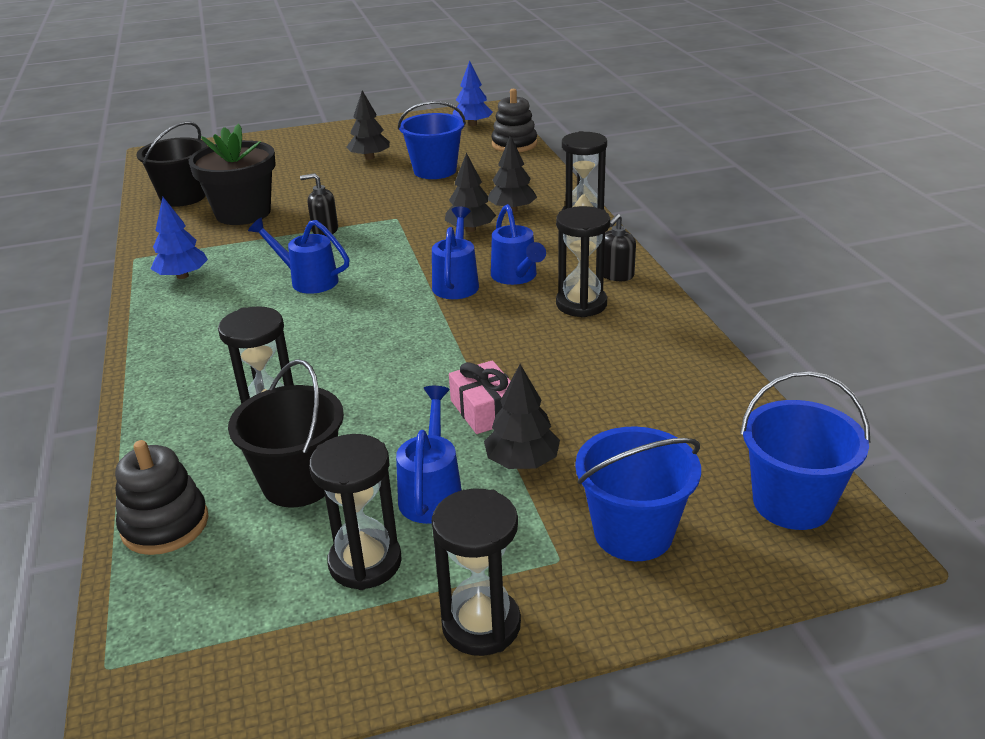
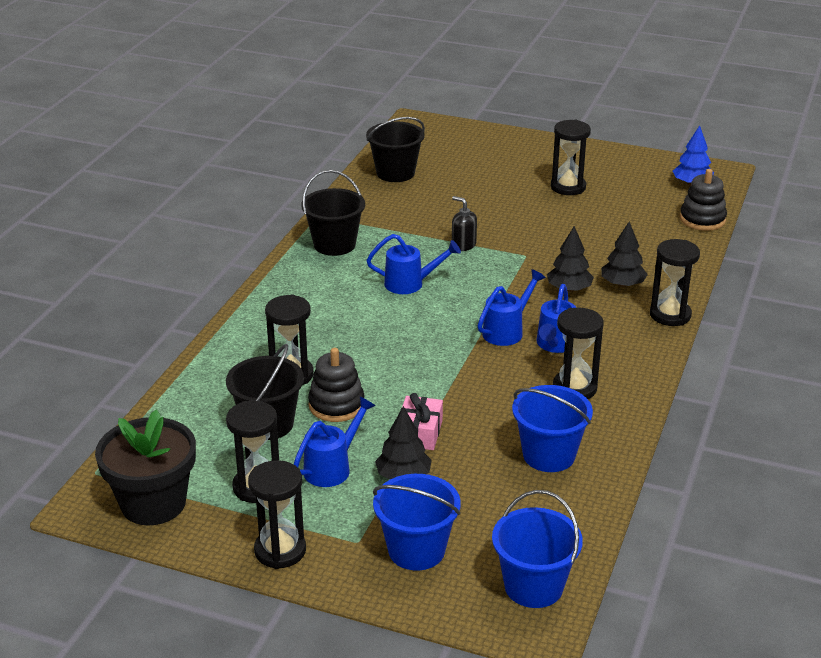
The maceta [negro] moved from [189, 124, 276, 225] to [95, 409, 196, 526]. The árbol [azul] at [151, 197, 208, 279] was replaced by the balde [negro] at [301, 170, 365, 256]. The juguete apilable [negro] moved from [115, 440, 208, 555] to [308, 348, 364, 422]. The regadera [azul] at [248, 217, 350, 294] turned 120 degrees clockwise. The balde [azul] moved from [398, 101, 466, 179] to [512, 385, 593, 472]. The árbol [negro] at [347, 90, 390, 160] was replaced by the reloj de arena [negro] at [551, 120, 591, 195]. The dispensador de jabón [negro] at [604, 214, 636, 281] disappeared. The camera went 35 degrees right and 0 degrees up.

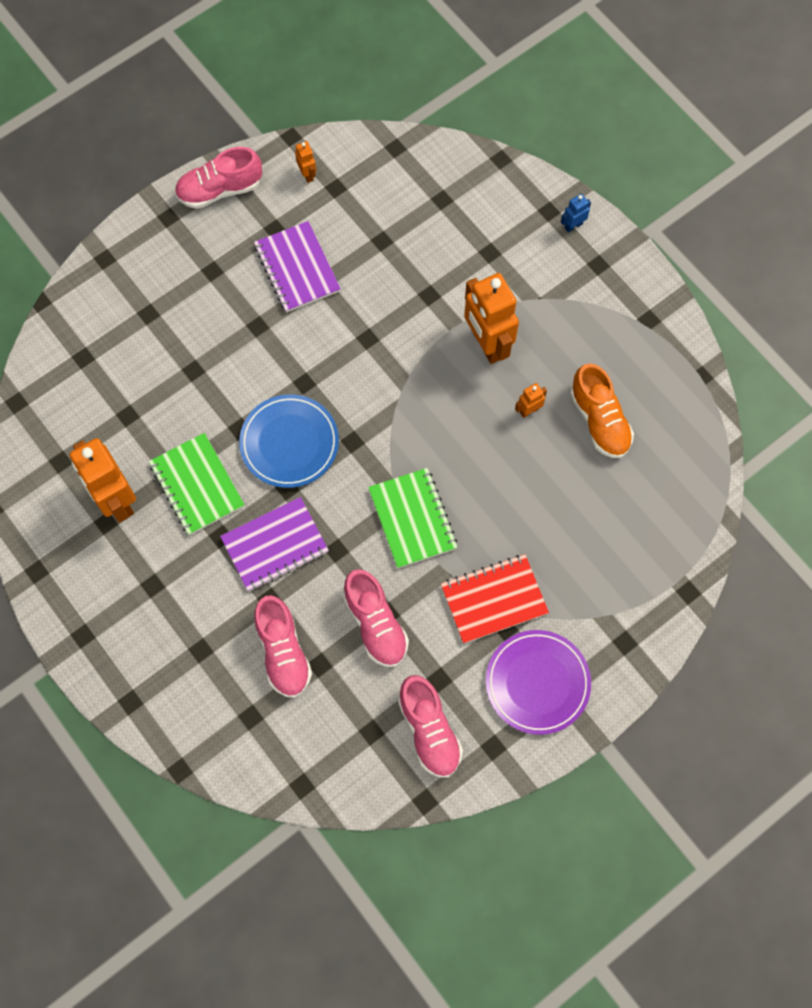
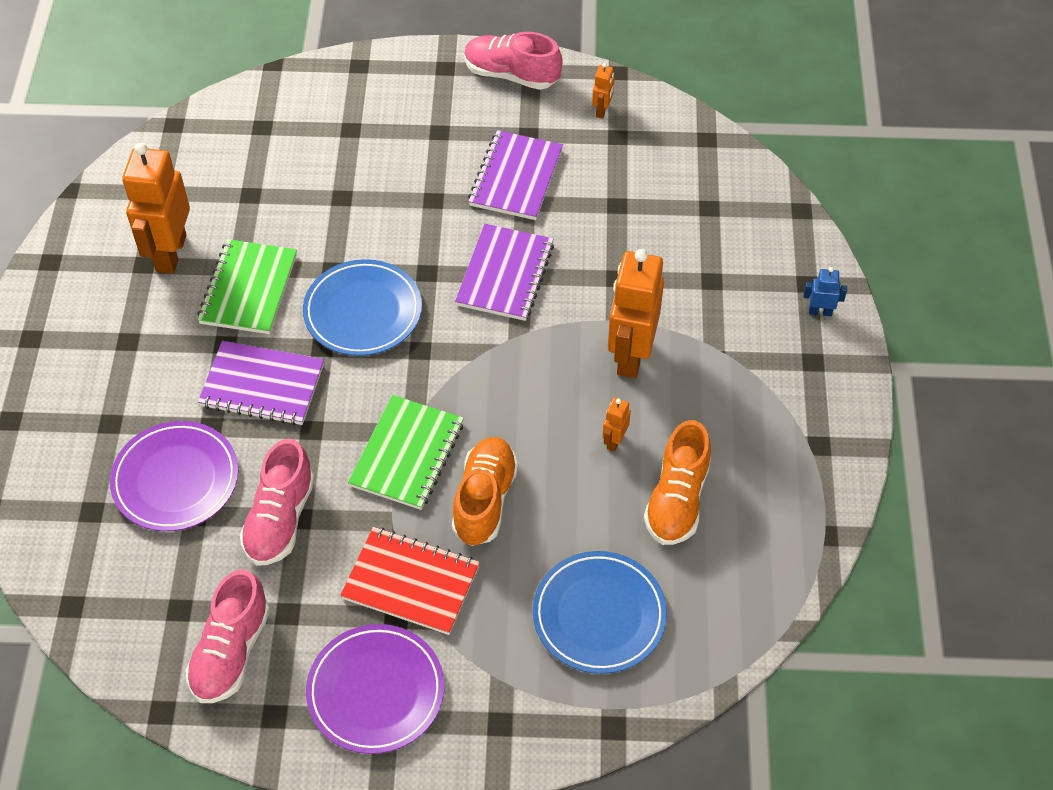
The zapato [rosa] at [254, 595, 312, 698] was replaced by the plato [morado] at [110, 421, 239, 531]. The zapato [naranja] at [452, 437, 518, 546] appeared. The cuaderno [morado] at [455, 224, 554, 321] appeared. The plato [azul] at [533, 551, 667, 674] appeared. The robot [naranja] at [515, 383, 547, 418] turned 75 degrees counterclockwise. The camera went 40 degrees right and 15 degrees down.

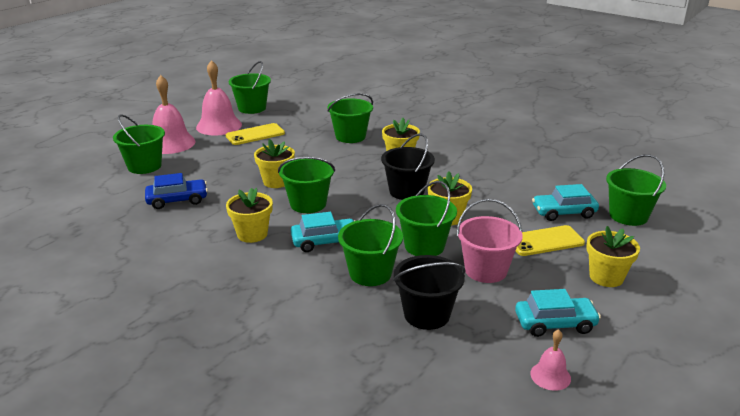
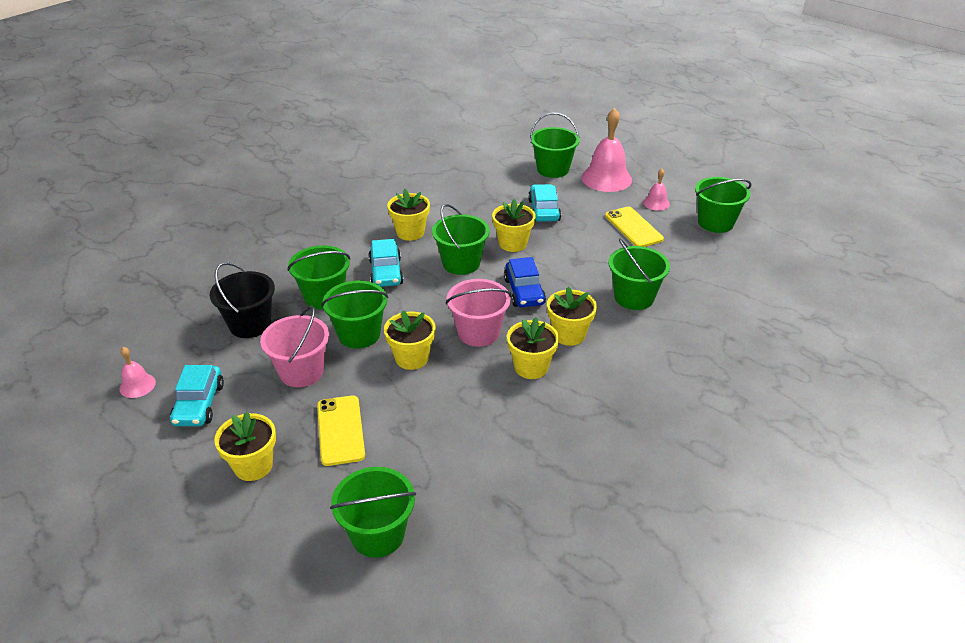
The balde [negro] at [381, 133, 435, 200] became the balde [rosa] at [446, 279, 511, 347]. The coche [azul] moved from [145, 173, 208, 209] to [504, 257, 546, 307]. The maceta [amarillo] at [507, 317, 559, 379] appeared. The coche [turquesa] moved from [532, 184, 599, 221] to [528, 184, 561, 222]. The campana [rosa] at [196, 60, 242, 136] changed to 0.50 times the size. The camera went 95 degrees right and 10 degrees up.

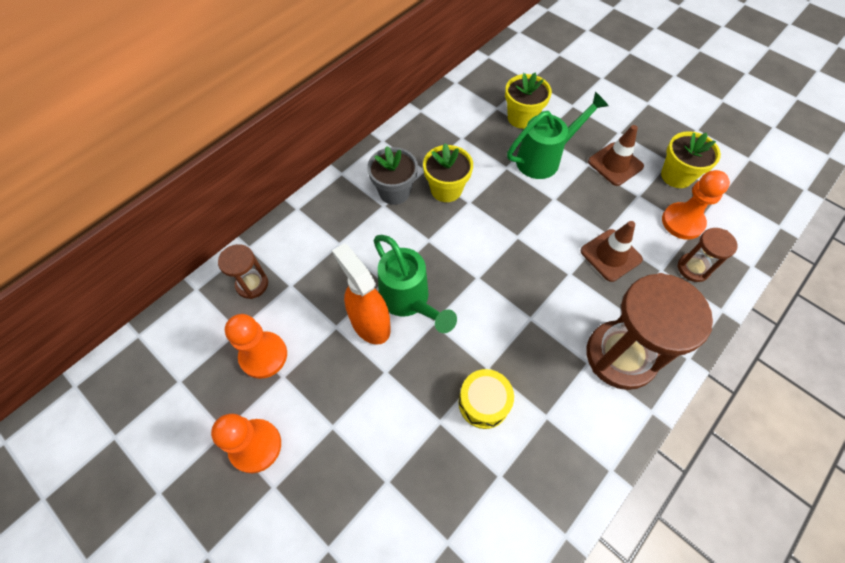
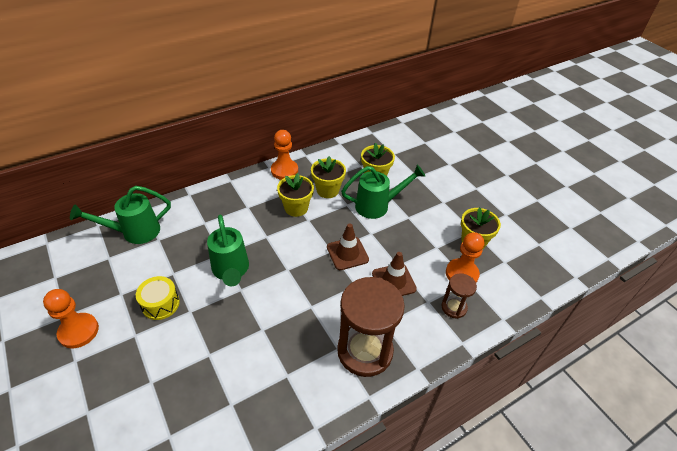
The reloj de arena [marrón] at [218, 244, 268, 299] was replaced by the regadera [verde] at [70, 186, 171, 244]. The tambor [amarillo] moved from [459, 369, 514, 429] to [136, 276, 180, 320]. The peón [naranja] moved from [225, 314, 287, 379] to [271, 130, 298, 180]. The maceta [amarillo] at [311, 156, 346, 198] appeared. The cono de tráfico [marrón] moved from [588, 125, 644, 186] to [327, 223, 369, 270]. The pulverizador [naranja] at [332, 243, 391, 345] disappeared. The maceta [gris] at [367, 146, 418, 205] disappeared. The camera went 15 degrees right and 15 degrees down.

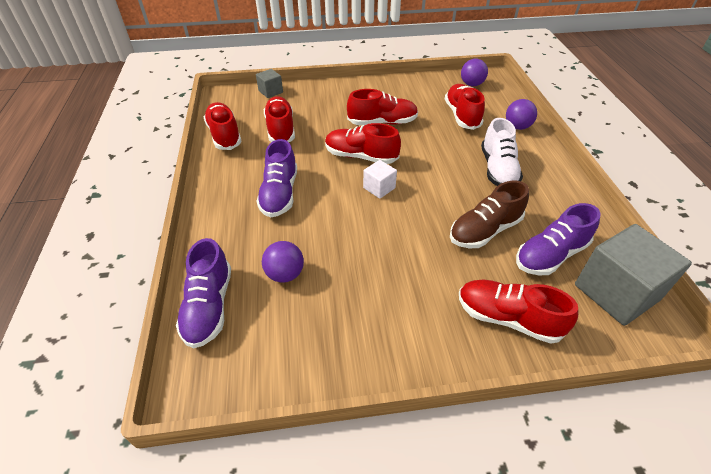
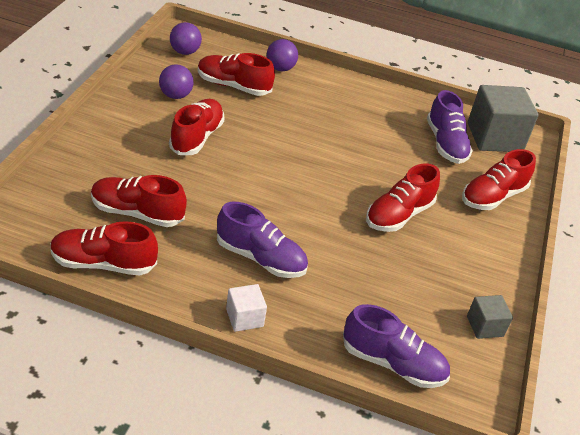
The pelota [morado] moved from [262, 241, 304, 283] to [159, 64, 194, 99]. The cubo [blanco] moved from [363, 160, 397, 199] to [226, 284, 267, 332]. The zapato [rojo] moved from [325, 123, 401, 164] to [366, 163, 440, 232]. The cubo [gris] moved from [256, 69, 283, 98] to [467, 295, 513, 339]. The zapato [marrón] at [450, 181, 529, 248] disappeared. The zapato [blanco] at [481, 118, 523, 186] disappeared. The camera went 70 degrees left and 5 degrees down.

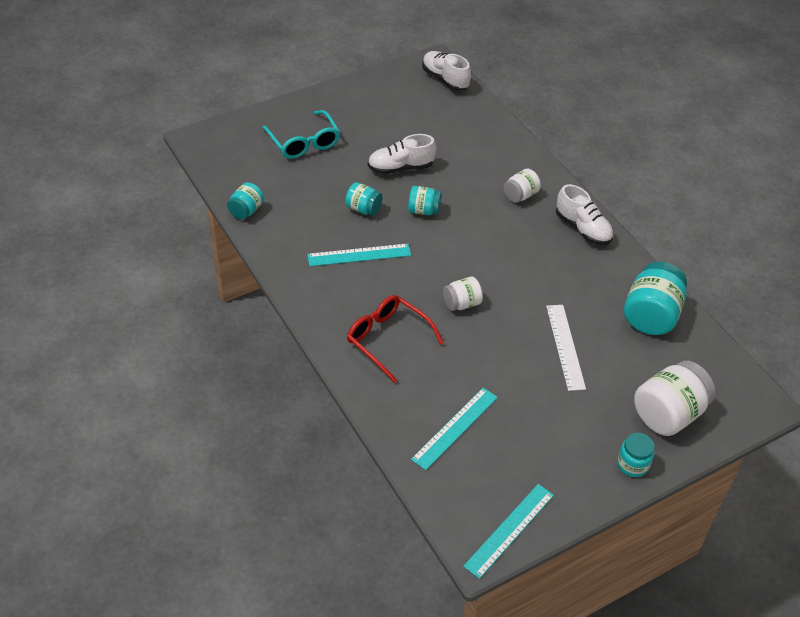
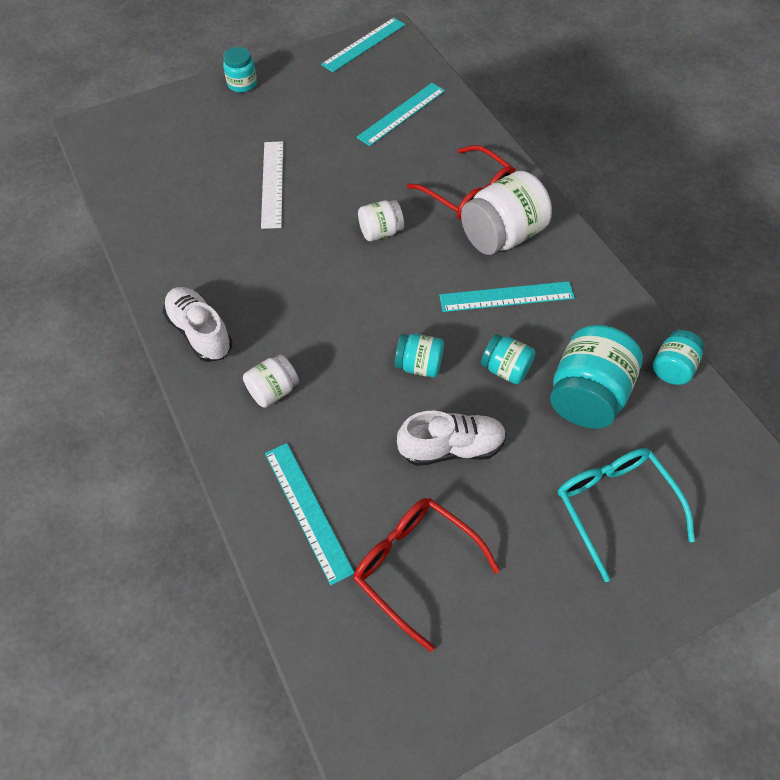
The regla [turquesa] at [265, 443, 355, 585] appeared. The gafas [rojo] at [353, 498, 500, 652] appeared. The tarro [blanco] moved from [634, 361, 716, 436] to [461, 171, 552, 255]. The tarro [turquesa] moved from [624, 262, 687, 335] to [550, 325, 643, 429]. The zapato [blanco] at [422, 51, 471, 91] disappeared. The camera went 175 degrees left and 10 degrees up.

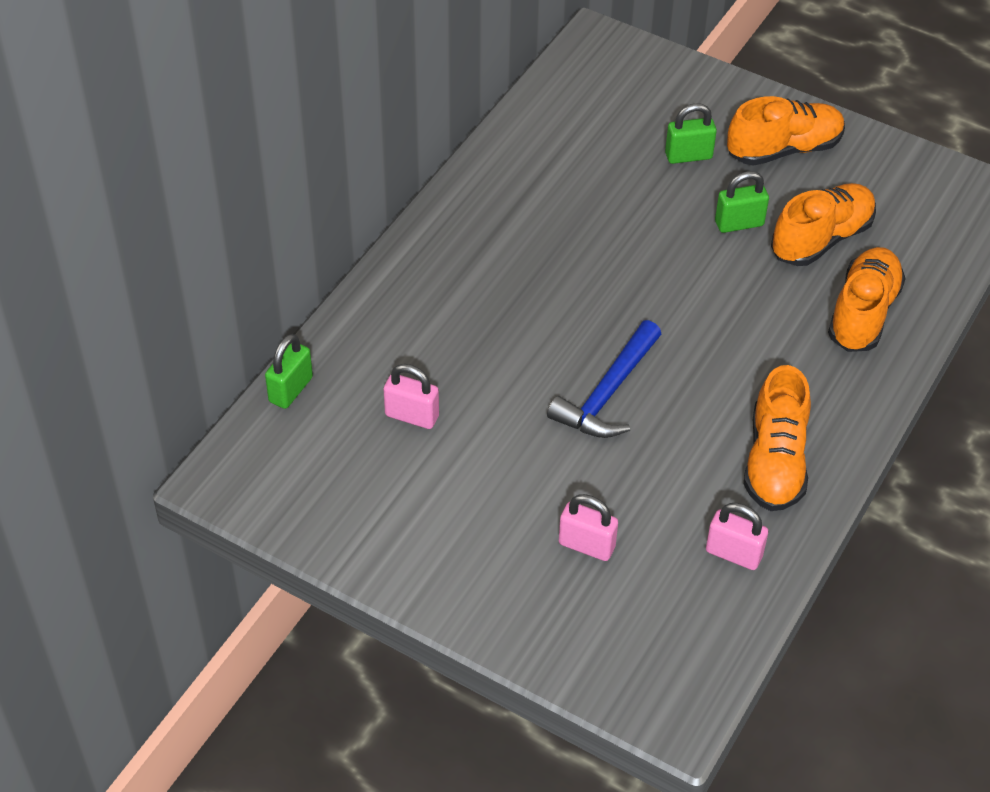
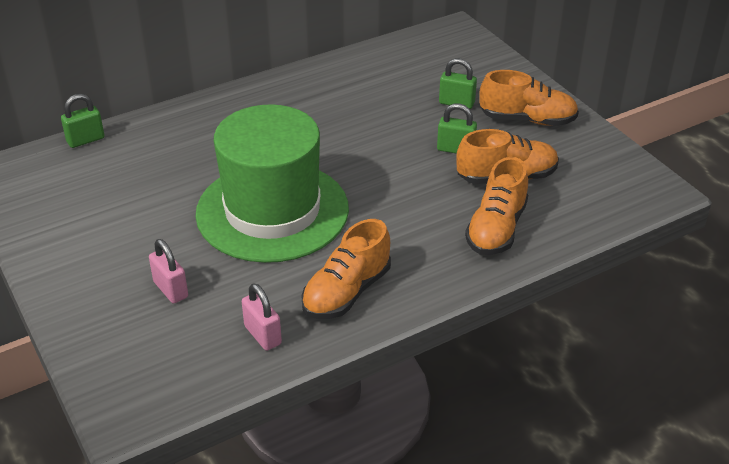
The martillo [azul] at [547, 320, 661, 438] was replaced by the sombrero [verde] at [195, 104, 349, 263]. The zapato [naranja] at [828, 247, 906, 352] turned 150 degrees clockwise. The candado [rosa] at [384, 364, 439, 429] disappeared. The camera went 30 degrees right and 10 degrees down.

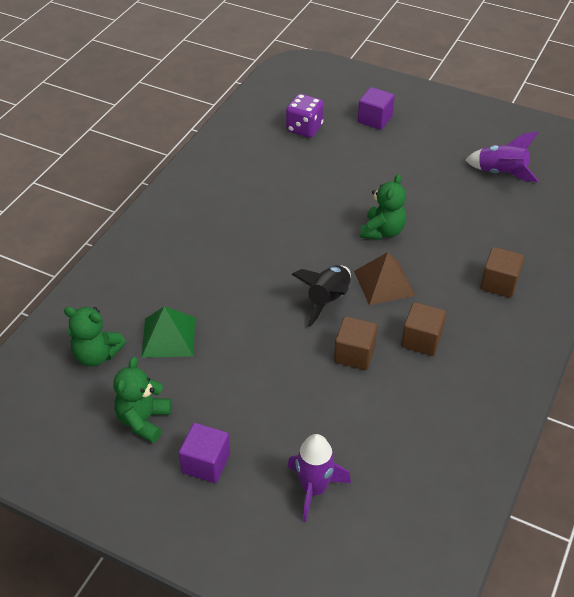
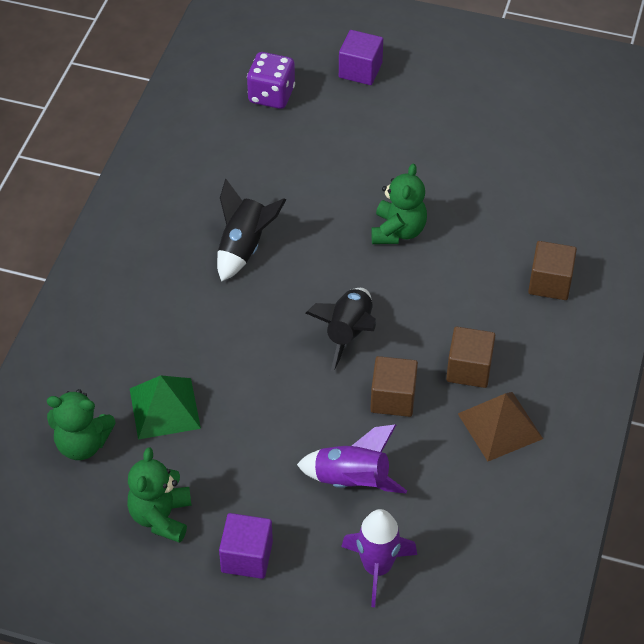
The cohete [negro] at [217, 179, 286, 282] appeared. The cohete [morado] moved from [466, 131, 539, 182] to [297, 425, 407, 493]. The pirámide [marrón] moved from [354, 252, 416, 305] to [458, 392, 543, 461]. The camera went 10 degrees left and 5 degrees up.

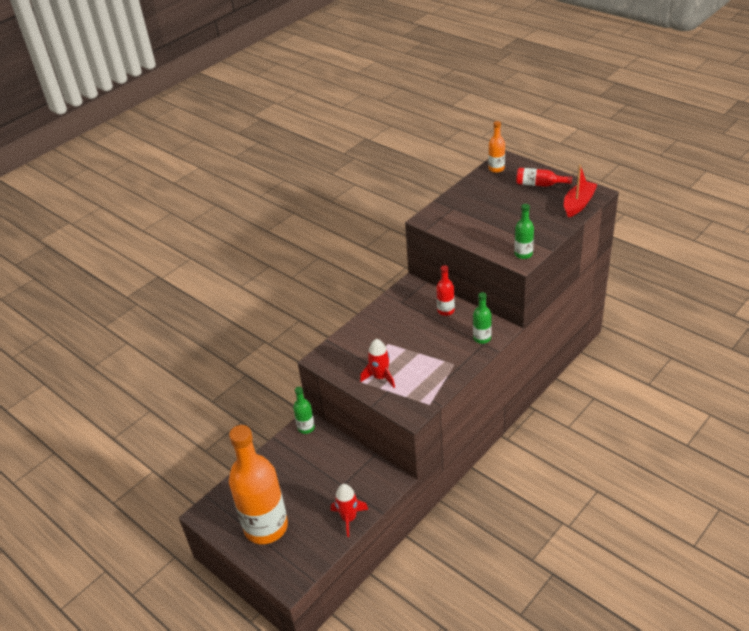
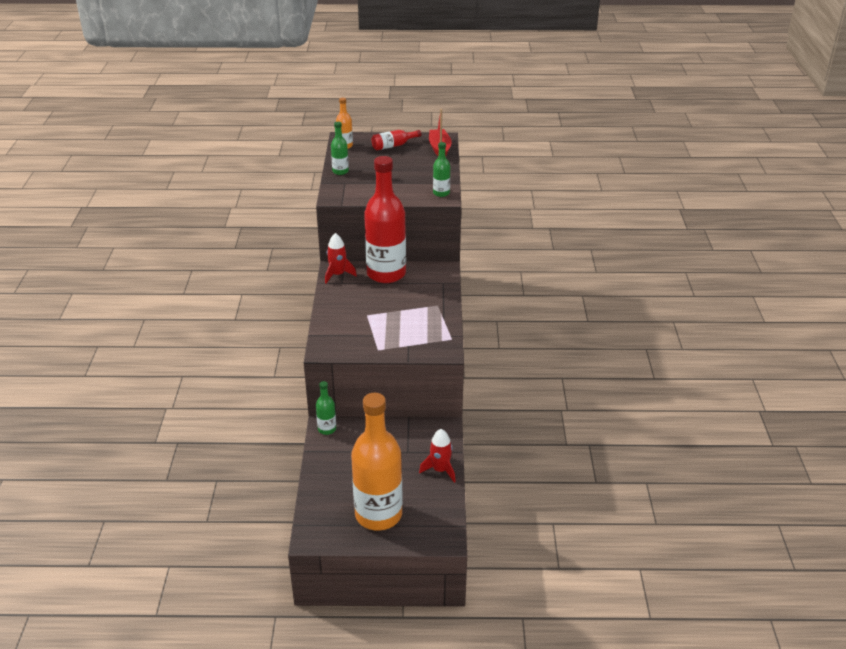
The cohete [rojo] moved from [360, 339, 395, 388] to [325, 233, 357, 284]. The botella [verde] moved from [473, 292, 492, 344] to [331, 122, 349, 175]. The botella [rojo] at [436, 265, 455, 316] changed to 2.32 times the size. The camera went 45 degrees left and 5 degrees down.

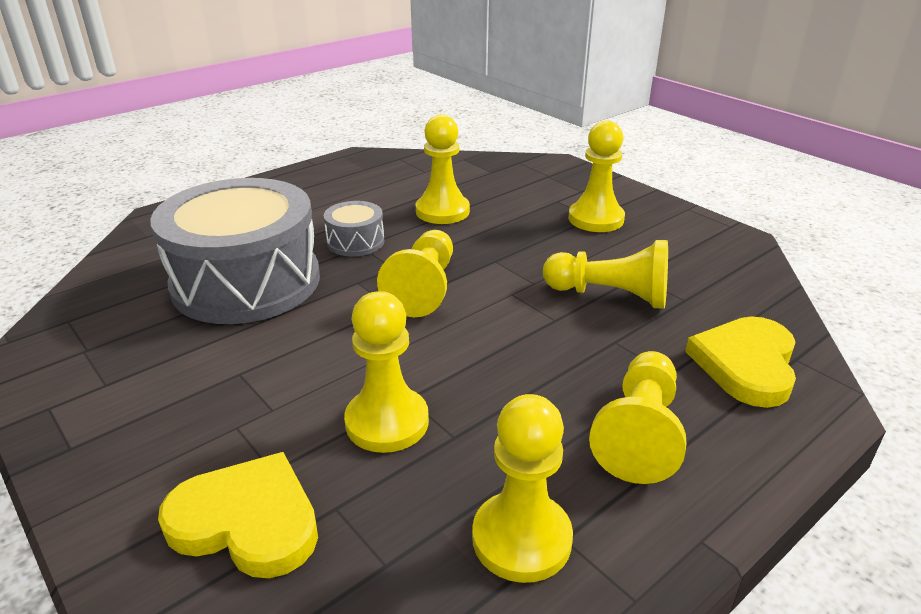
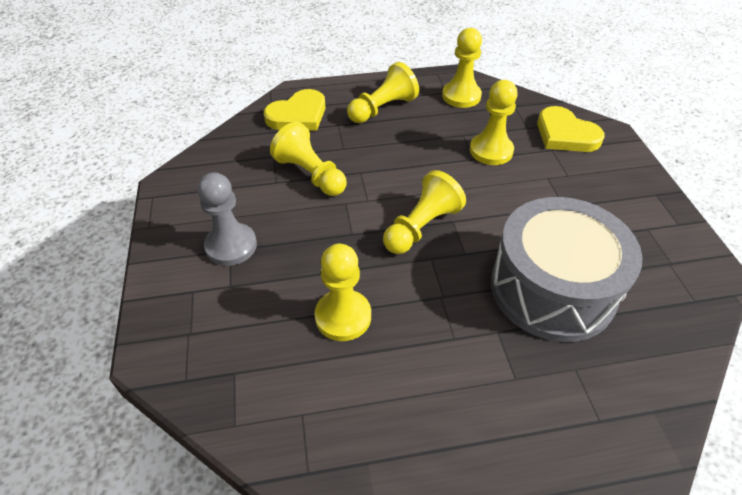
The peón [amarillo] at [568, 121, 625, 232] became the peón [gris] at [197, 172, 257, 266]. The tambor [gris] at [324, 201, 384, 256] disappeared. The camera went 150 degrees left and 15 degrees up.

